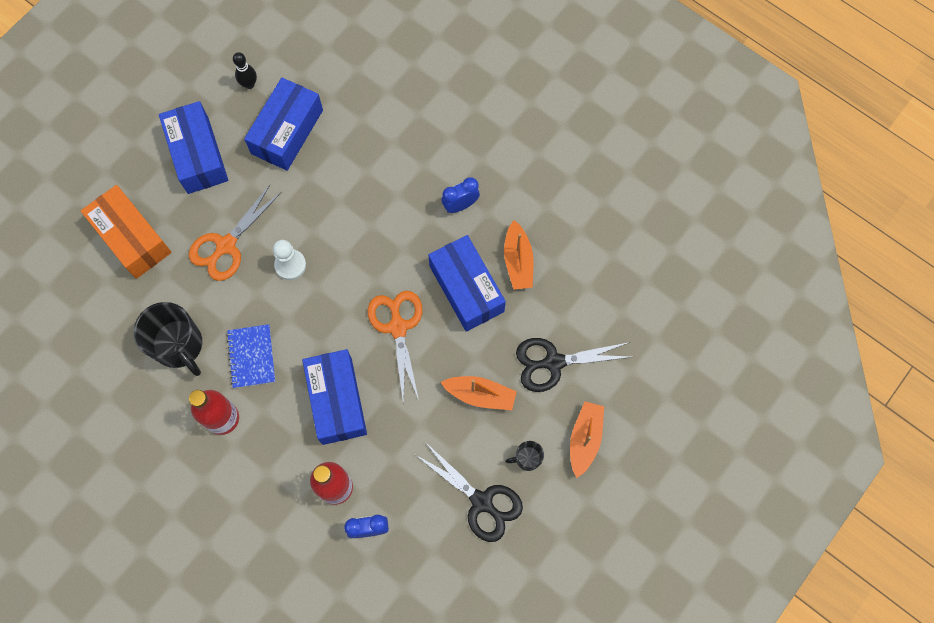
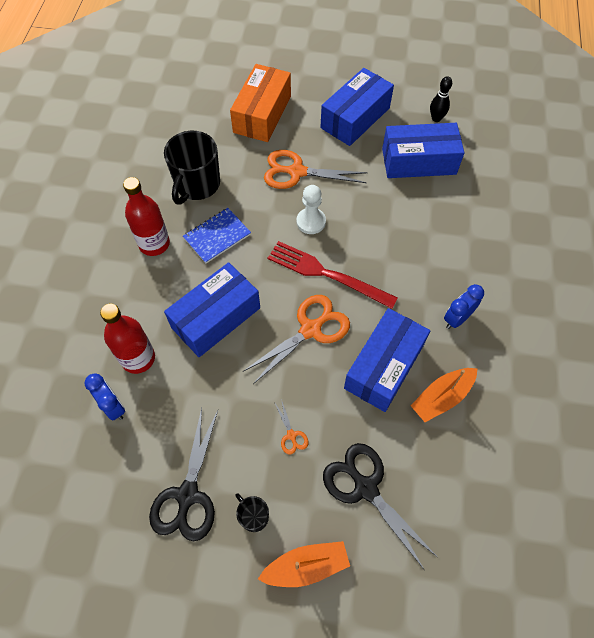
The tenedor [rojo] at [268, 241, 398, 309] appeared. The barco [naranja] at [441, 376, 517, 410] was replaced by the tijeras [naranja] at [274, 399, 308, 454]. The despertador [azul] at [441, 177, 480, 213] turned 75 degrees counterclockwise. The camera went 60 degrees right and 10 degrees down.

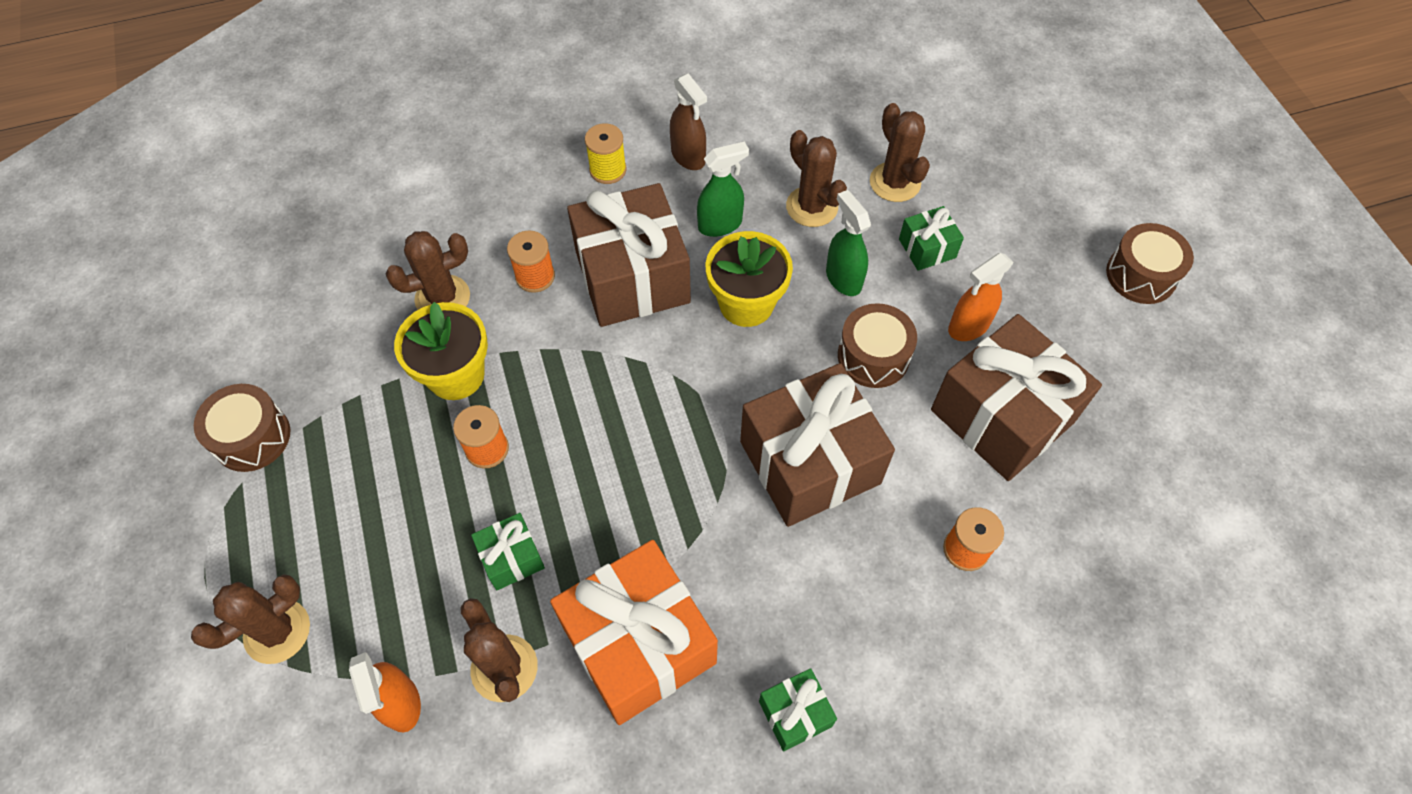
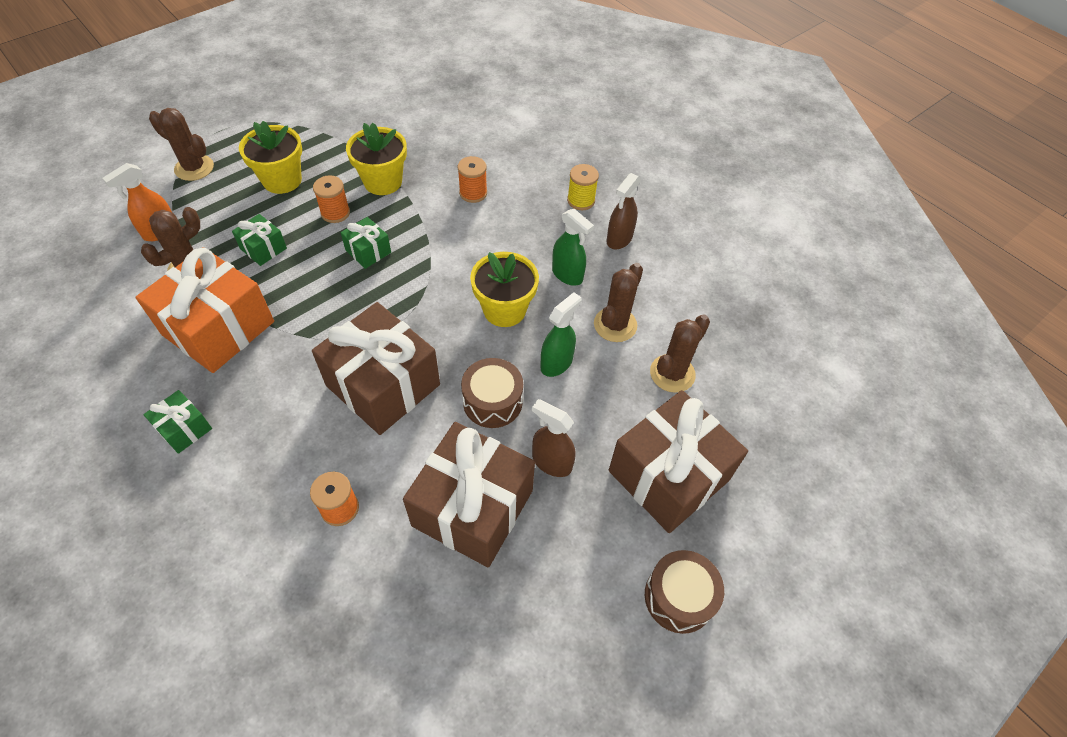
The maceta [amarillo] at [239, 121, 302, 194] appeared. The regalo [verde] moved from [899, 206, 964, 271] to [341, 217, 391, 269]. The pulverizador [naranja] at [948, 253, 1014, 341] became the pulverizador [marrón] at [532, 399, 576, 477]. The regalo [marrón] moved from [567, 183, 691, 327] to [609, 390, 748, 533]. The tambor [marrón] at [194, 384, 290, 472] disappeared. The cactus [marrón] at [386, 231, 470, 310] disappeared. The camera went 65 degrees right and 5 degrees down.

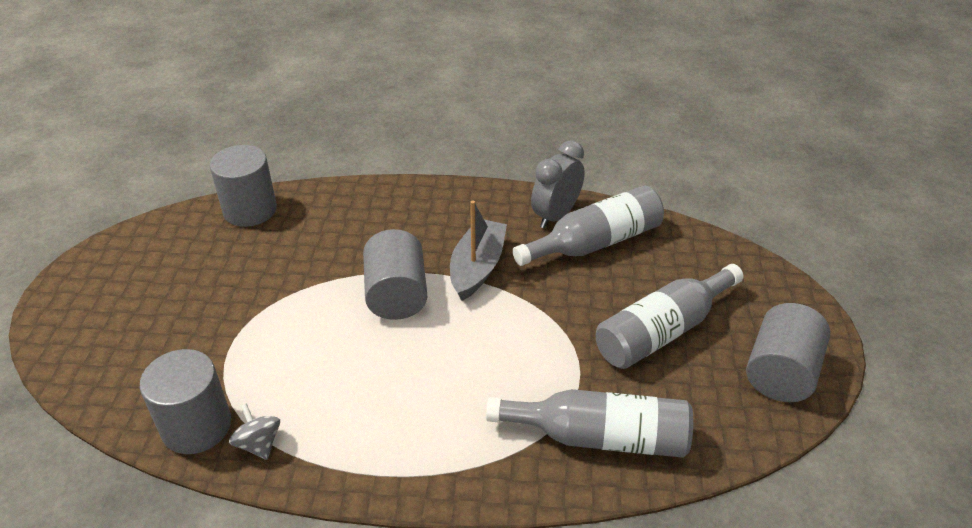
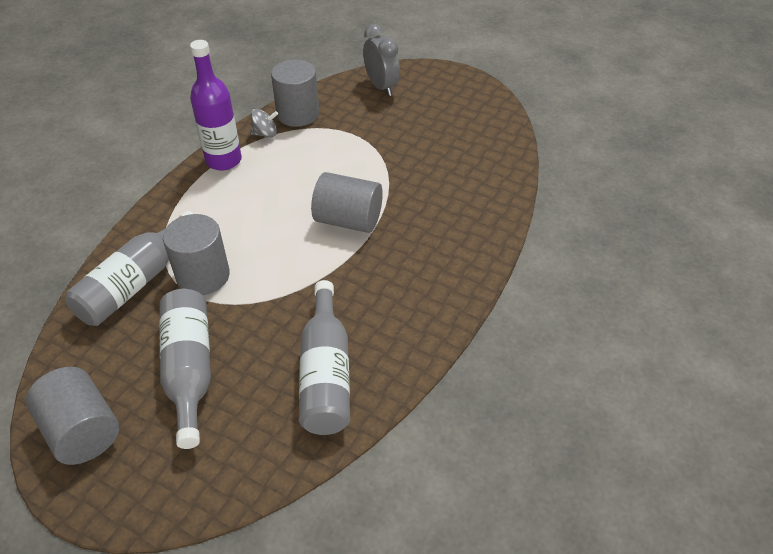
The cilindro [gris] moved from [210, 145, 277, 227] to [163, 214, 230, 295]. The botella [morado] at [190, 40, 242, 171] appeared. The despertador [gris] moved from [531, 140, 585, 229] to [363, 24, 400, 96]. The barco [gris] at [450, 200, 507, 301] disappeared. The camera went 115 degrees right and 5 degrees up.

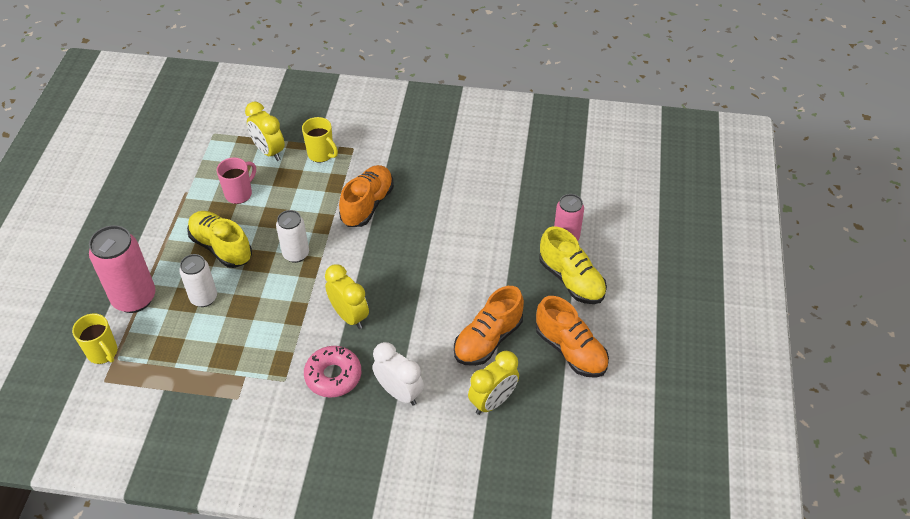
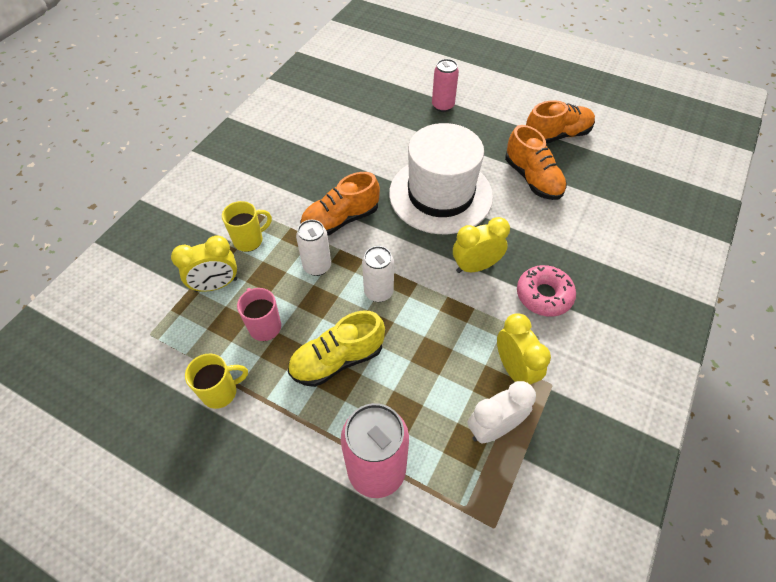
The taza [amarillo] moved from [72, 313, 118, 364] to [185, 354, 248, 409]. The lata [blanco] moved from [179, 254, 217, 307] to [296, 220, 331, 276]. The zapato [naranja] at [339, 165, 394, 227] turned 75 degrees counterclockwise. The sombrero [blanco] at [389, 123, 493, 234] appeared. The despertador [blanco] moved from [372, 342, 424, 405] to [468, 381, 536, 444]. The despertador [amarillo] moved from [468, 351, 519, 415] to [497, 313, 551, 385]. The zapato [amarillo] at [539, 227, 607, 304] disappeared. The camera went 70 degrees left and 5 degrees up.

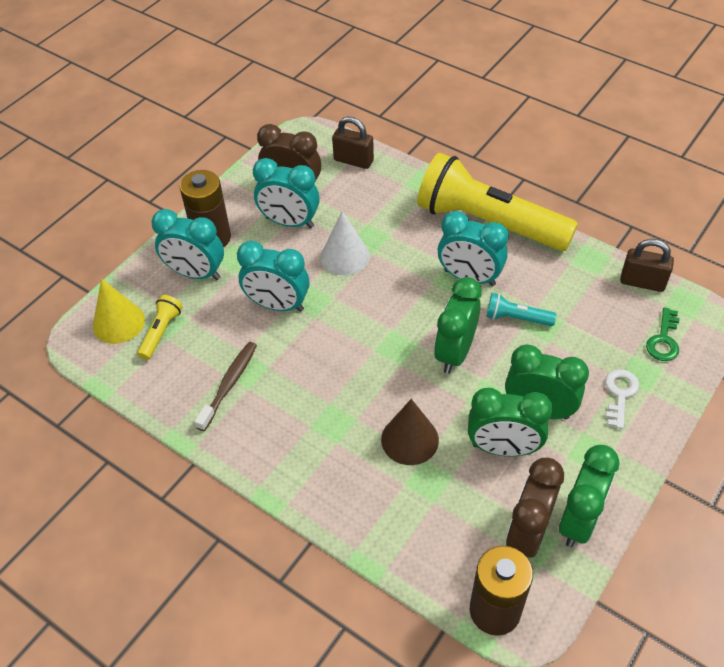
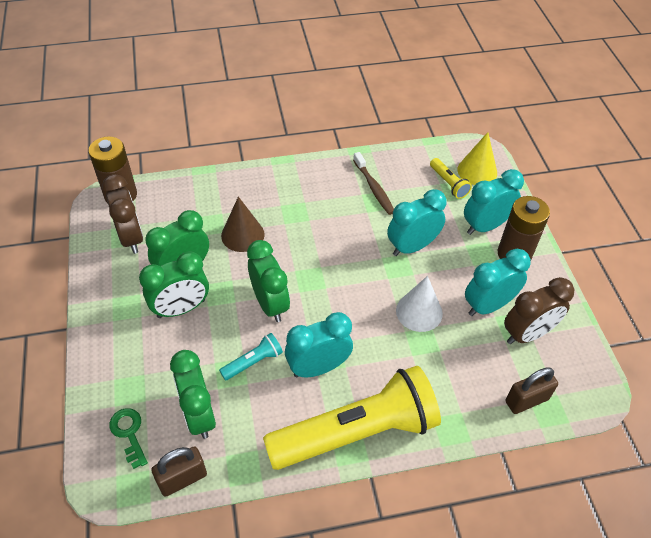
The despertador [verde] moved from [559, 445, 619, 547] to [170, 350, 216, 439]. The llave [blanco] at [605, 369, 639, 429] disappeared. The camera went 130 degrees right and 0 degrees up.

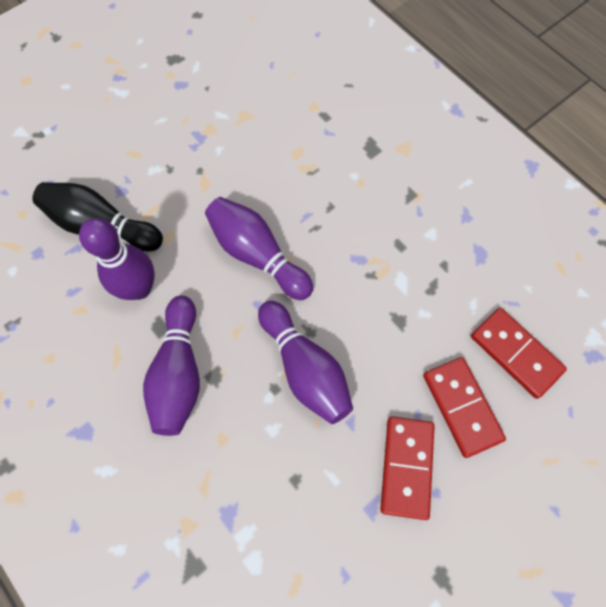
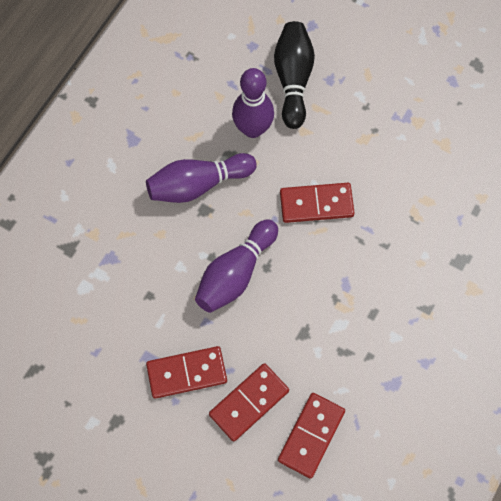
The bolo [morado] at [205, 197, 313, 300] was replaced by the ficha de dominó [rojo] at [280, 183, 355, 223]. The camera went 70 degrees right and 0 degrees up.

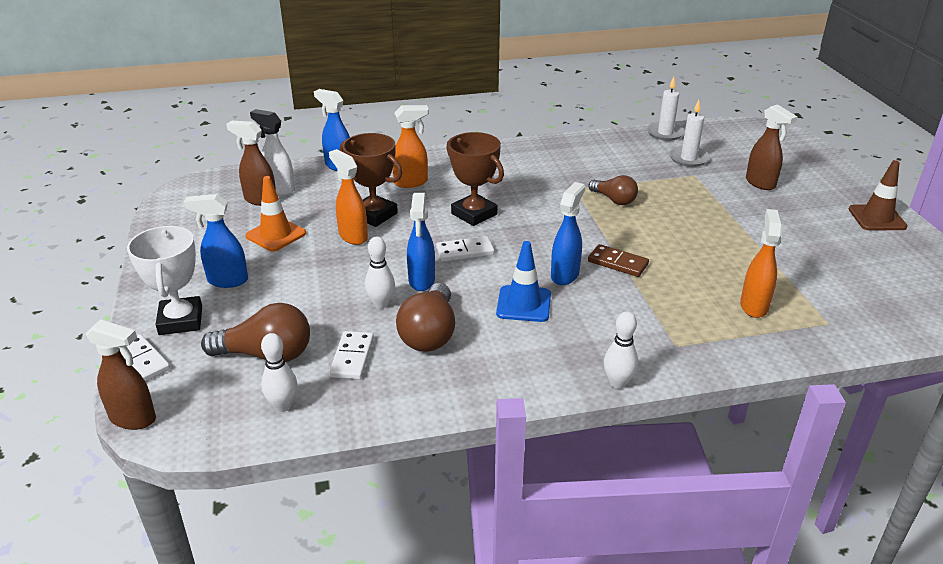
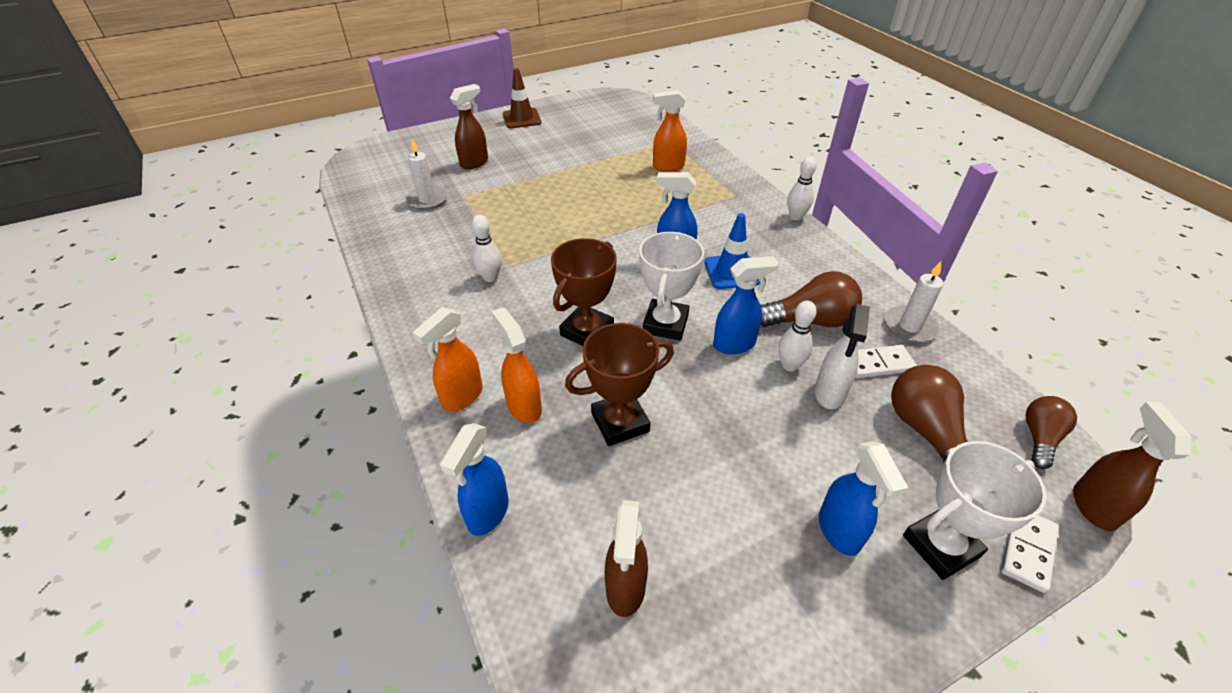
The pulverizador [naranja] moved from [329, 149, 368, 245] to [412, 307, 483, 412]. The bolo [blanco] moved from [261, 333, 297, 412] to [472, 215, 501, 282]. The trofeo [marrón] at [340, 133, 402, 227] turned 45 degrees clockwise. The ficha de dominó [blanco] at [436, 236, 494, 262] was replaced by the trofeo [blanco] at [639, 232, 704, 341]. The pulverizador [blanco] moved from [250, 109, 295, 195] to [815, 304, 870, 409]. The vela [blanco] moved from [647, 77, 685, 141] to [885, 261, 943, 343]. The bombilla [marrón] moved from [588, 175, 638, 205] to [1025, 396, 1077, 469]. The cono de tráfico [naranja] at [245, 176, 306, 252] disappeared. The ficha de dominó [marrón] at [588, 244, 649, 277] disappeared. The camera went 105 degrees left and 10 degrees up.

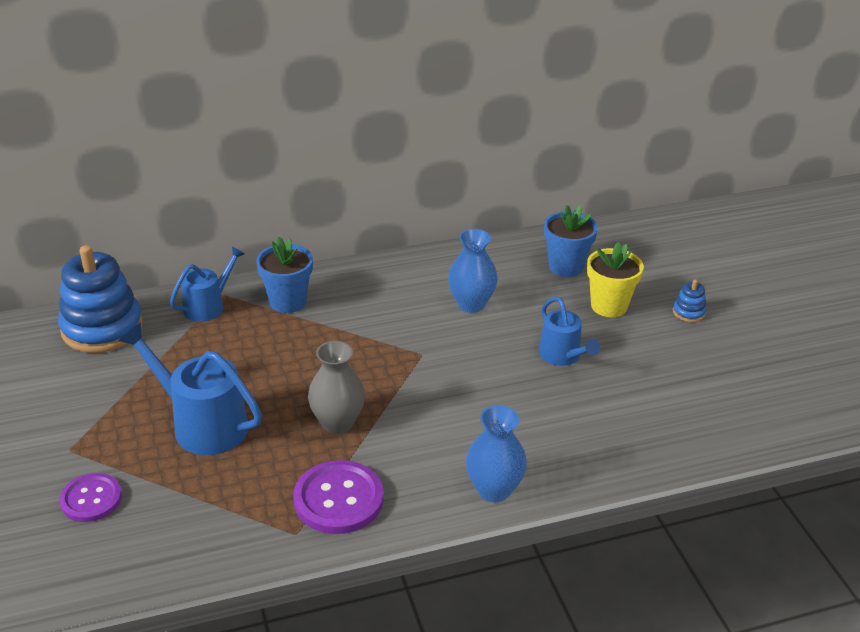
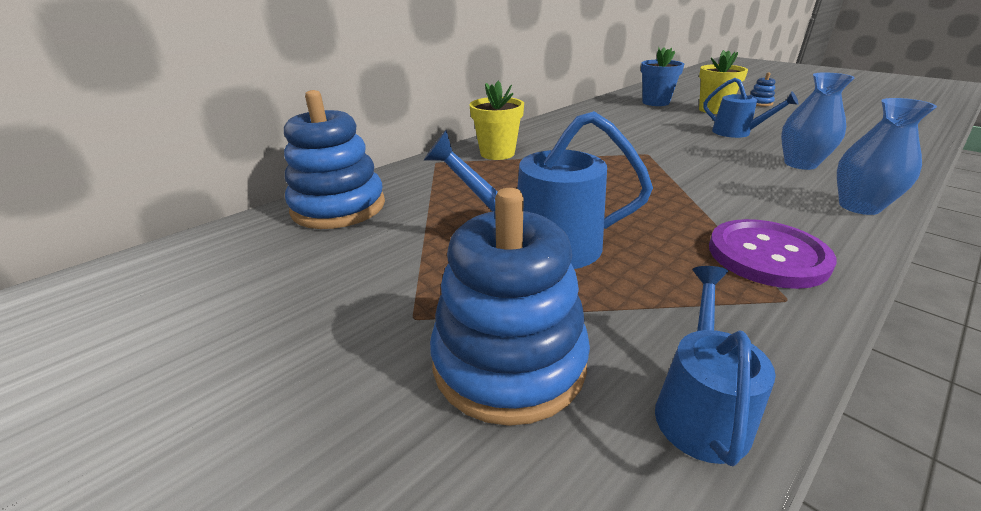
The botón [morado] at [59, 473, 122, 522] was replaced by the juguete apilable [azul] at [430, 188, 590, 426]. The maceta [azul] at [256, 237, 313, 313] became the maceta [amarillo] at [469, 81, 524, 160]. The regadera [azul] moved from [170, 246, 244, 322] to [655, 266, 776, 466]. The florero [azul] moved from [448, 229, 498, 313] to [781, 72, 855, 170]. The florero [gris] at [308, 341, 365, 434] disappeared. The camera went 25 degrees left and 5 degrees down.

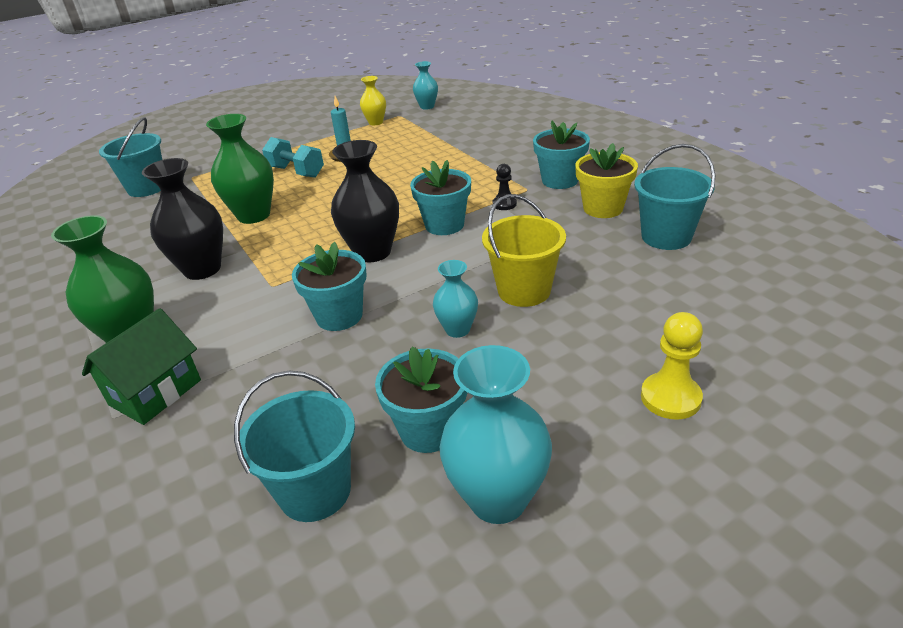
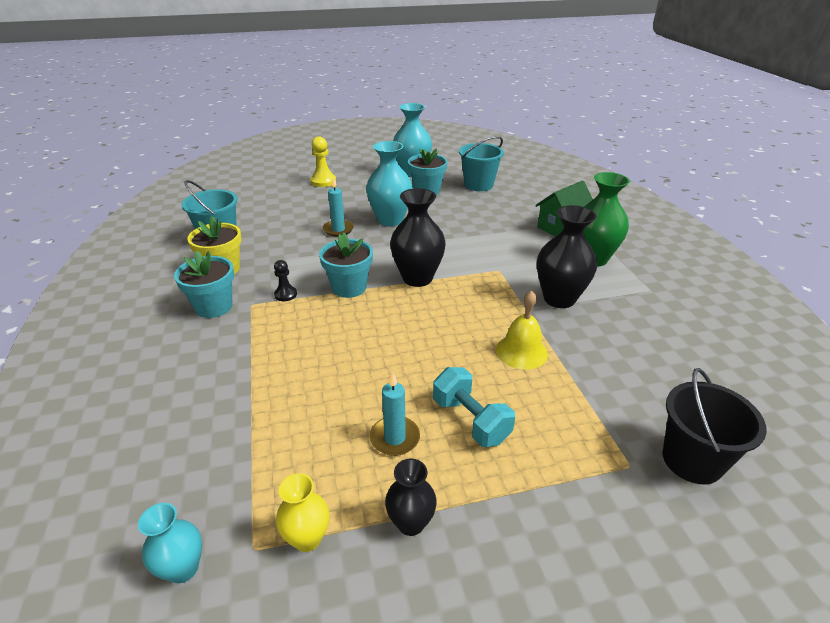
The balde [amarillo] at [482, 194, 566, 307] was replaced by the vela [turquesa] at [323, 177, 354, 237]. The florero [turquesa] at [433, 260, 478, 338] changed to 1.77 times the size. The florero [negro] at [385, 459, 437, 536] appeared. The florero [verde] at [206, 114, 274, 224] was replaced by the campana [amarillo] at [496, 290, 548, 370]. The balde [turquesa] at [99, 117, 162, 197] became the balde [negro] at [662, 368, 767, 485]. The maceta [turquesa] at [292, 242, 367, 331] disappeared. The camera went 165 degrees left and 0 degrees up.

